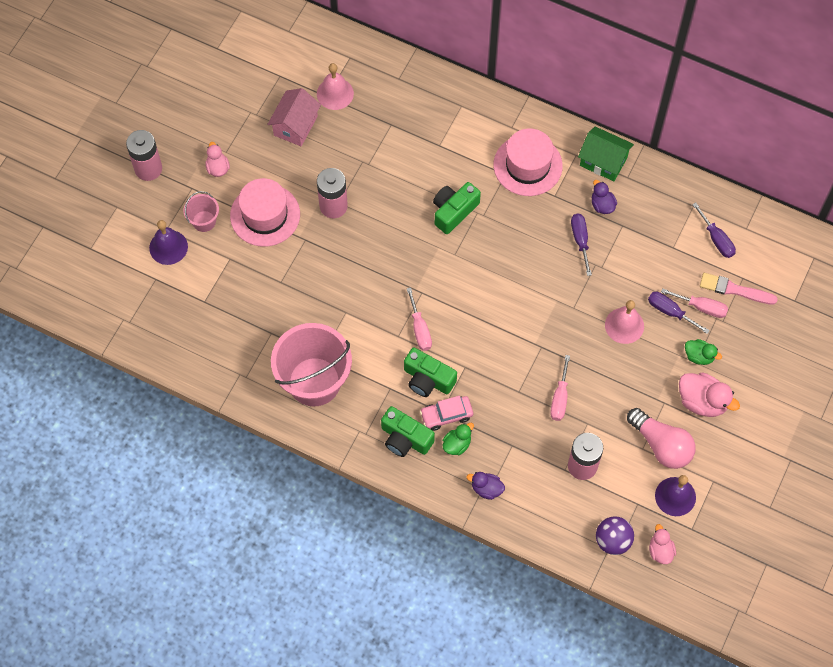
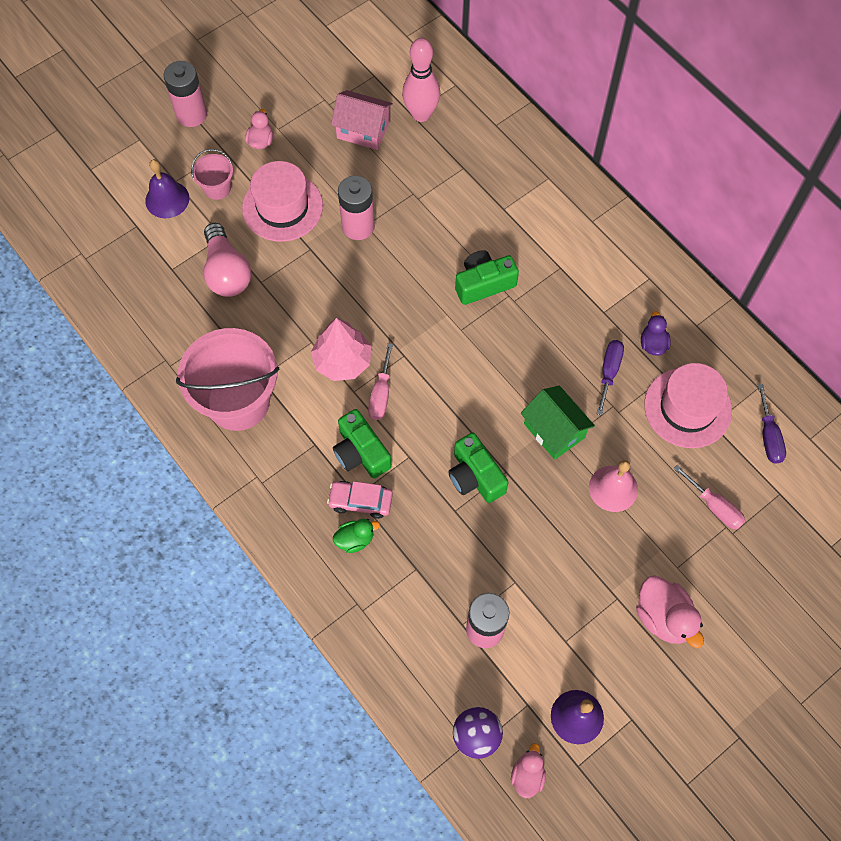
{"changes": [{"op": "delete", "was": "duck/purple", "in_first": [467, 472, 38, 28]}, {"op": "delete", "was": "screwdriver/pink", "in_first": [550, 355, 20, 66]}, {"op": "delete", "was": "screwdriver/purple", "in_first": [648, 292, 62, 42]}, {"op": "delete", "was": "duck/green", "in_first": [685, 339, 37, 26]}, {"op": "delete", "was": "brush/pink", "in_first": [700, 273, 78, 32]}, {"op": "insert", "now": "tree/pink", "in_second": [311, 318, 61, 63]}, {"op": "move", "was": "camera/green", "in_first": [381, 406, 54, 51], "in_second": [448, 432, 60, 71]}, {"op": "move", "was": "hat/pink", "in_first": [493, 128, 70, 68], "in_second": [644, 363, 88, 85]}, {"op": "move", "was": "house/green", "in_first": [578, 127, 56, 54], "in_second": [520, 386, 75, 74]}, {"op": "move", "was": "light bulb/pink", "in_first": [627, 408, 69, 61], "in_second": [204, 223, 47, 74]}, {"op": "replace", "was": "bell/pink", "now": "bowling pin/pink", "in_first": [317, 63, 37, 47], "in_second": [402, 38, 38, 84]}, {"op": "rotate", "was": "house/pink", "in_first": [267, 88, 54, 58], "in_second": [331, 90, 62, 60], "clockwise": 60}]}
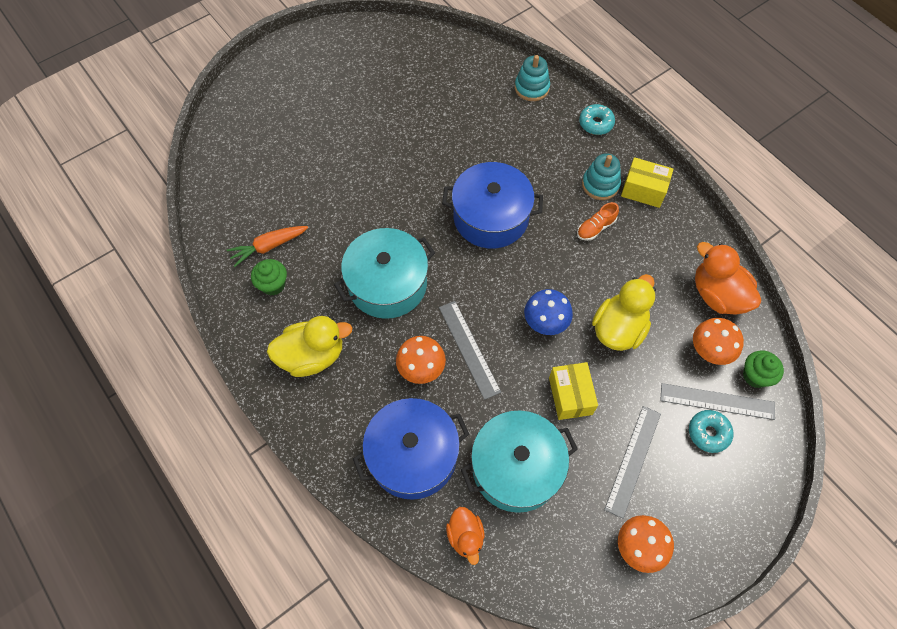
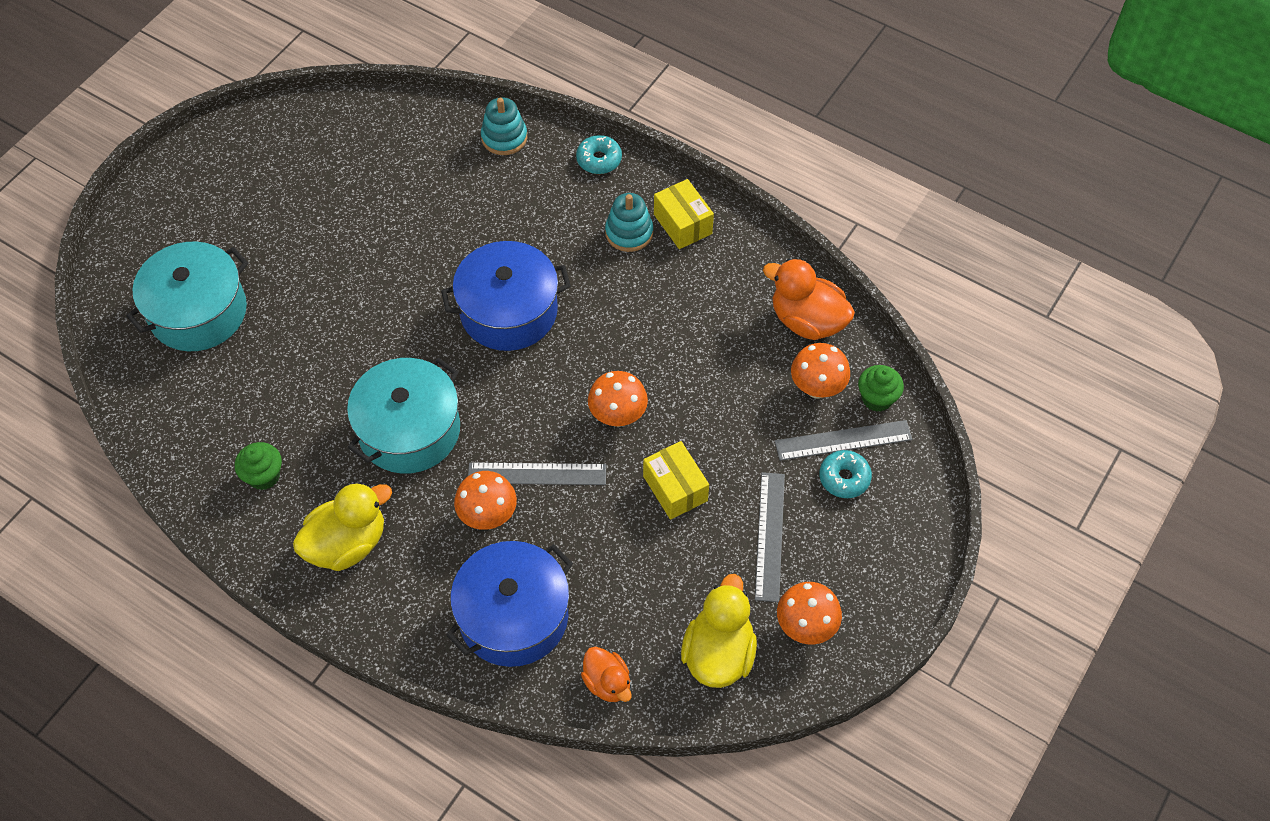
{"changes": [{"op": "delete", "was": "carrot/orange", "in_first": [227, 226, 81, 41]}, {"op": "delete", "was": "shoe/orange", "in_first": [577, 202, 42, 39]}, {"op": "move", "was": "pot/turquoise", "in_first": [461, 410, 117, 103], "in_second": [126, 242, 122, 109]}, {"op": "move", "was": "duck/yellow", "in_first": [592, 274, 64, 77], "in_second": [681, 574, 76, 114]}, {"op": "recolor", "was": "mushroom/blue", "now": "mushroom/orange", "in_first": [524, 289, 49, 46], "in_second": [588, 371, 60, 56]}, {"op": "rotate", "was": "ruler/grey", "in_first": [439, 301, 62, 99], "in_second": [468, 462, 138, 23], "clockwise": -45}, {"op": "rotate", "was": "box/yellow", "in_first": [621, 157, 52, 51], "in_second": [654, 179, 60, 70], "clockwise": 60}]}
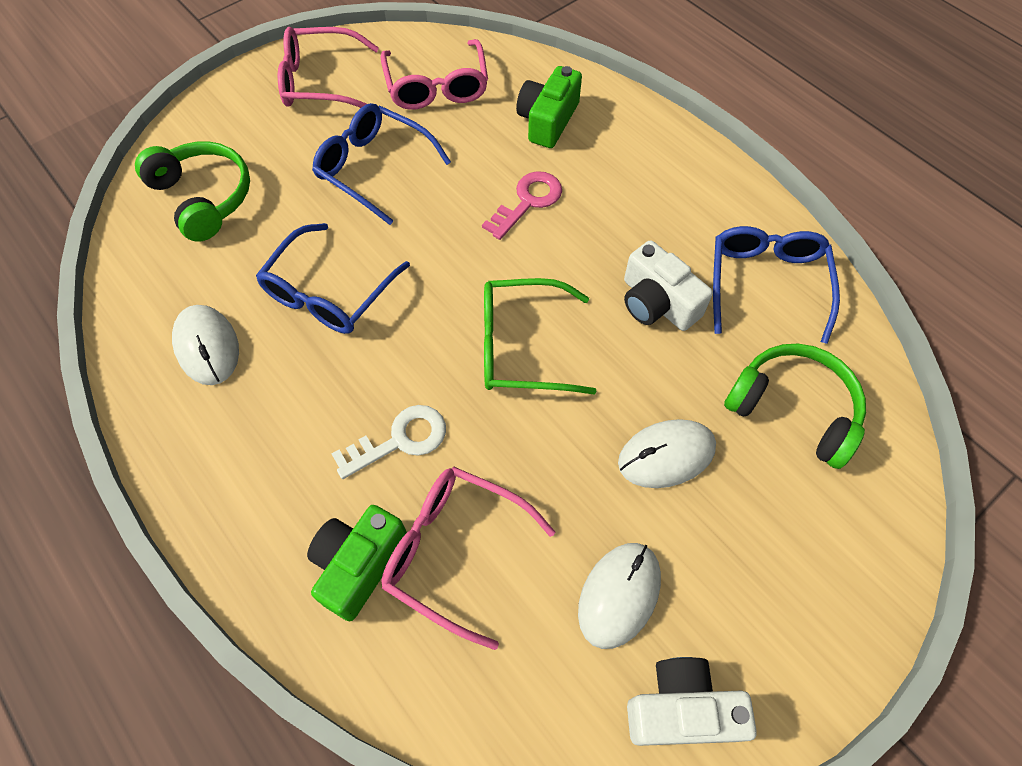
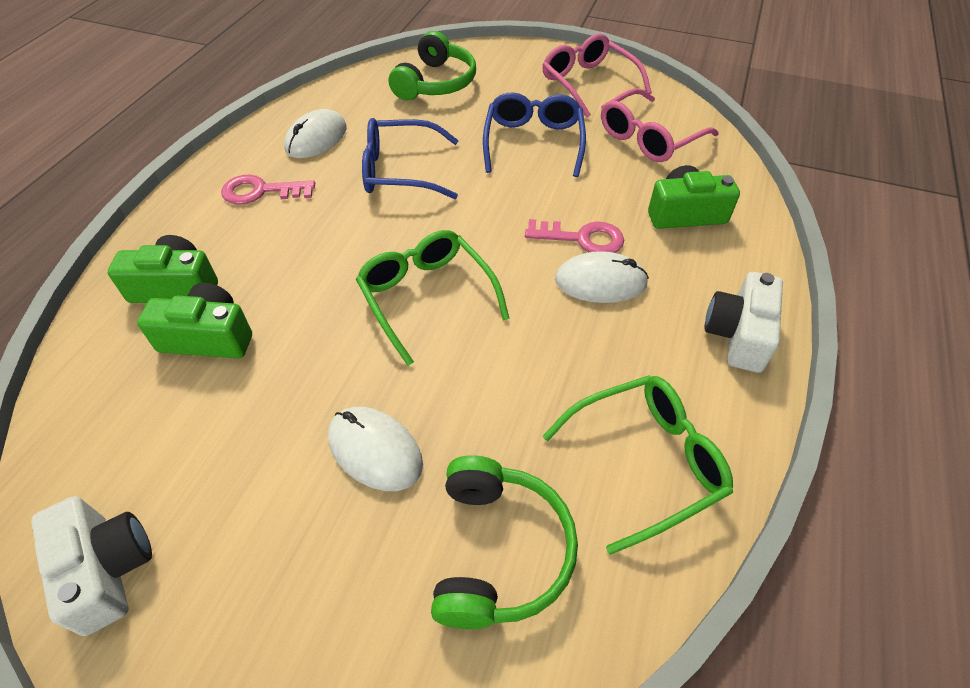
{"changes": [{"op": "delete", "was": "key/white", "in_first": [332, 405, 114, 74]}, {"op": "insert", "now": "key/pink", "in_second": [221, 175, 94, 30]}, {"op": "move", "was": "mouse/white", "in_first": [578, 543, 83, 106], "in_second": [555, 251, 94, 52]}, {"op": "move", "was": "camera/white", "in_first": [624, 240, 89, 91], "in_second": [704, 272, 79, 101]}, {"op": "replace", "was": "glasses/pink", "now": "camera/green", "in_first": [381, 467, 175, 183], "in_second": [137, 283, 115, 75]}, {"op": "recolor", "was": "glasses/blue", "now": "glasses/green", "in_first": [713, 226, 127, 118], "in_second": [542, 375, 191, 180]}]}
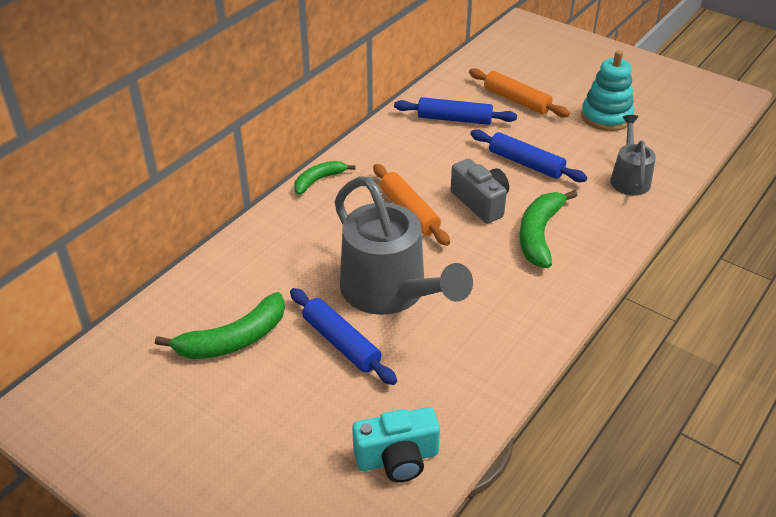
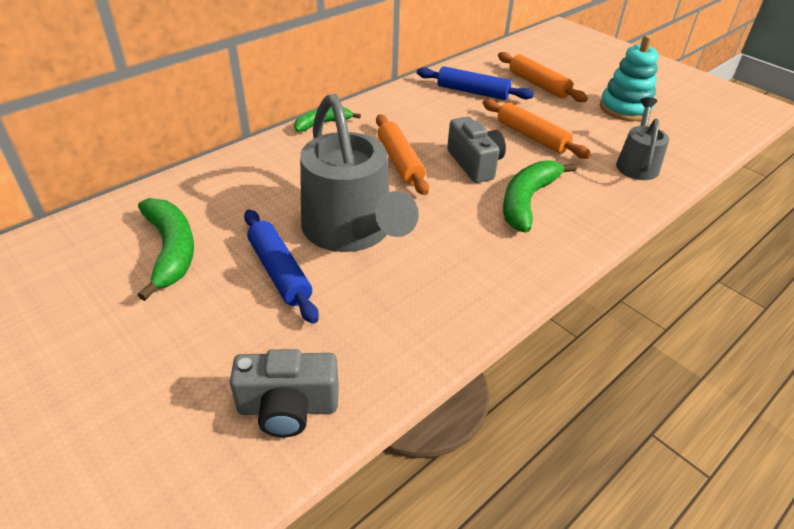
{"changes": [{"op": "recolor", "was": "camera/turquoise", "now": "camera/grey", "in_first": [352, 407, 88, 75], "in_second": [230, 349, 109, 88]}, {"op": "recolor", "was": "rolling pin/blue", "now": "rolling pin/orange", "in_first": [470, 129, 117, 53], "in_second": [483, 99, 109, 60]}, {"op": "rotate", "was": "banana/green", "in_first": [155, 292, 130, 67], "in_second": [138, 198, 56, 103], "clockwise": -90}]}
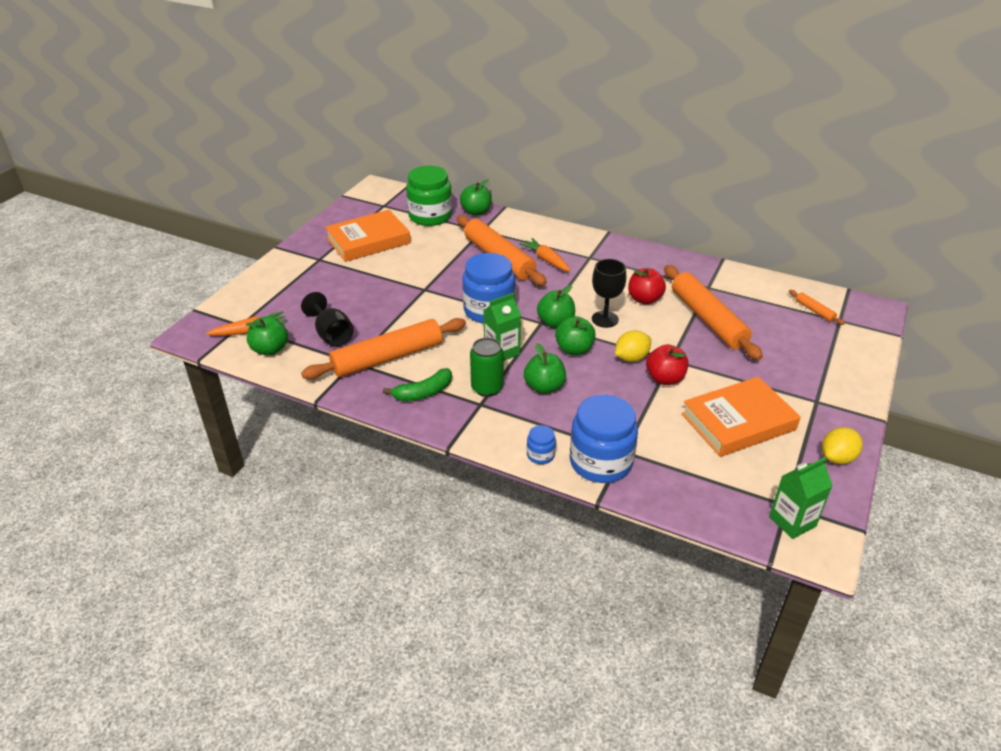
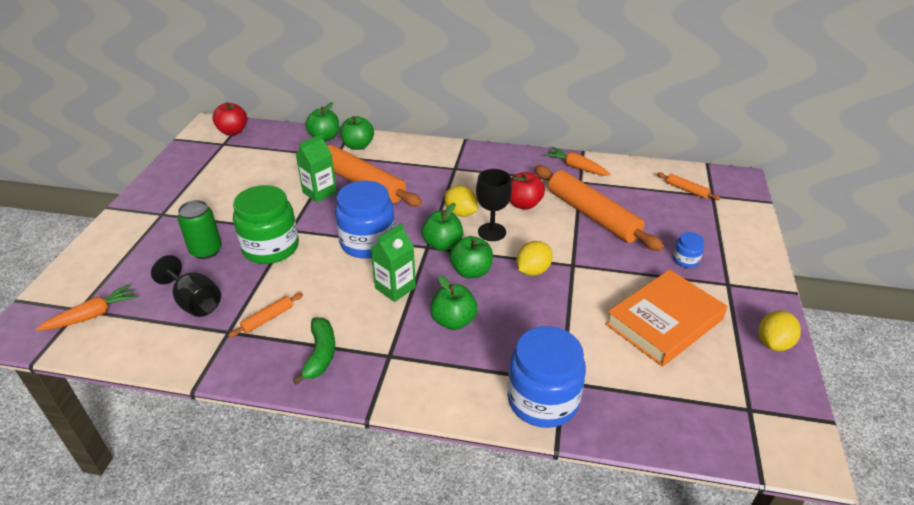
{"changes": [{"op": "delete", "was": "book/orange", "in_first": [325, 210, 86, 52]}, {"op": "insert", "now": "lemon/yellow", "in_second": [444, 186, 34, 31]}, {"op": "move", "was": "apple/green", "in_first": [246, 316, 42, 40], "in_second": [340, 116, 34, 34]}, {"op": "move", "was": "jar/green", "in_first": [406, 166, 46, 60], "in_second": [233, 185, 66, 79]}, {"op": "move", "was": "can/green", "in_first": [470, 338, 34, 59], "in_second": [178, 200, 44, 59]}, {"op": "move", "was": "carrot/orange", "in_first": [519, 238, 52, 33], "in_second": [544, 147, 67, 29]}, {"op": "move", "was": "jar/blue", "in_first": [527, 425, 29, 39], "in_second": [673, 232, 31, 36]}, {"op": "move", "was": "apple/red", "in_first": [646, 344, 42, 41], "in_second": [212, 102, 35, 33]}, {"op": "move", "was": "carton/green", "in_first": [769, 457, 64, 82], "in_second": [296, 134, 41, 69]}, {"op": "rotate", "was": "banana/green", "in_first": [383, 368, 69, 33], "in_second": [293, 317, 42, 68], "clockwise": -45}, {"op": "resize", "was": "rolling pin/orange", "in_first": [301, 318, 165, 61], "in_second": [228, 293, 75, 44], "ratio": 0.42}]}
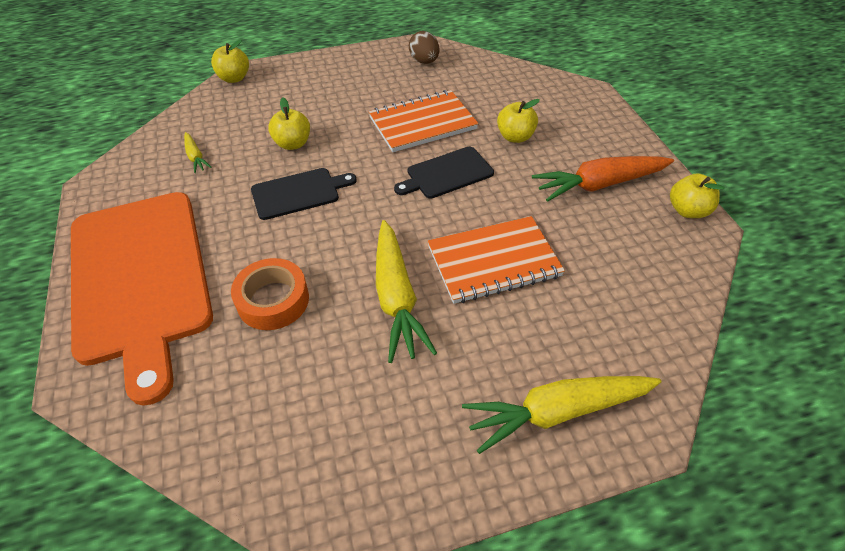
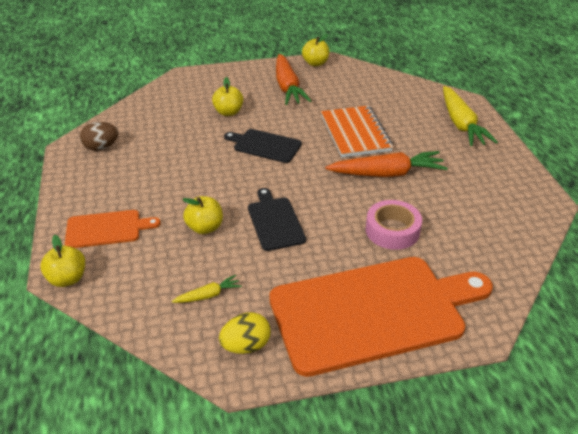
{"changes": [{"op": "delete", "was": "notebook/orange", "in_first": [369, 90, 110, 62]}, {"op": "insert", "now": "cutting board/orange", "in_second": [65, 210, 96, 38]}, {"op": "insert", "now": "egg/yellow", "in_second": [219, 312, 51, 42]}, {"op": "recolor", "was": "tape/orange", "now": "tape/pink", "in_first": [231, 258, 78, 72], "in_second": [366, 200, 56, 50]}, {"op": "recolor", "was": "carrot/yellow", "now": "carrot/orange", "in_first": [376, 220, 61, 143], "in_second": [325, 151, 123, 26]}, {"op": "rotate", "was": "cutting board/black", "in_first": [394, 147, 100, 51], "in_second": [224, 129, 78, 34], "clockwise": 135}]}
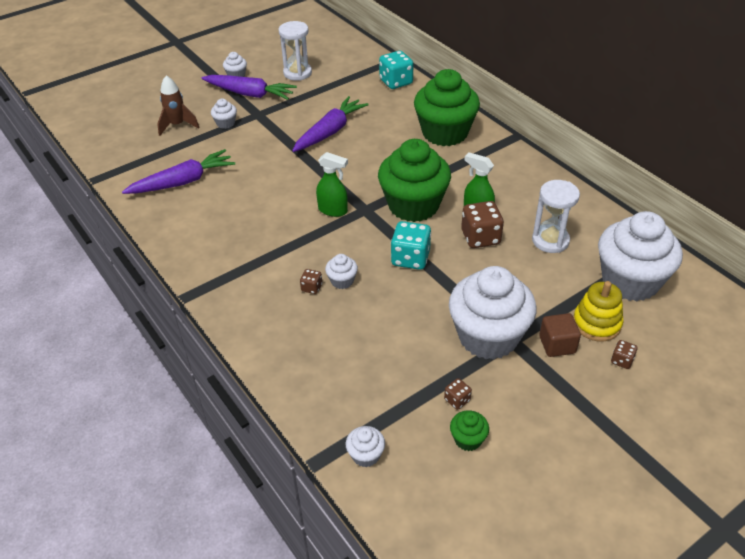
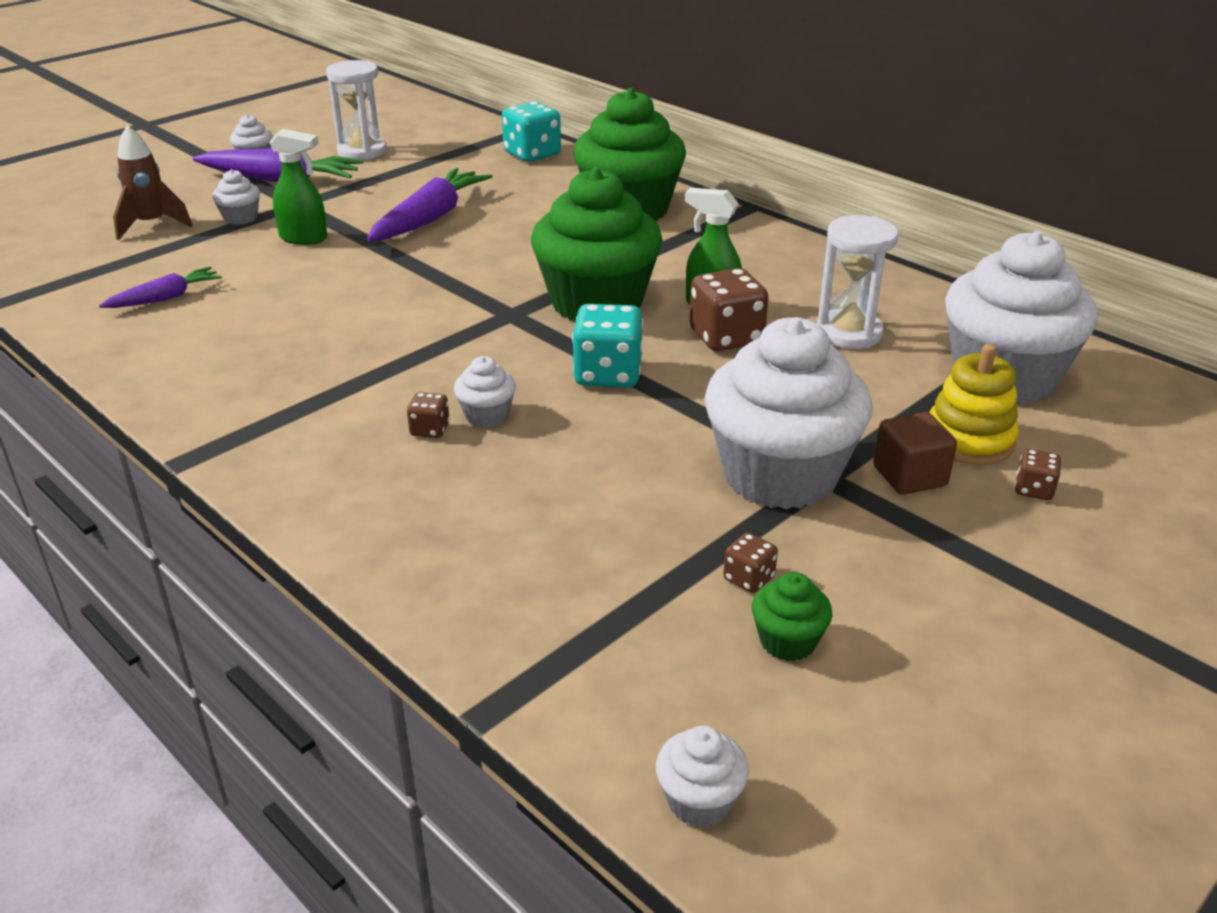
{"changes": [{"op": "move", "was": "spray bottle/green", "in_first": [316, 152, 32, 65], "in_second": [270, 129, 57, 116]}, {"op": "move", "was": "cupcake/white", "in_first": [346, 426, 39, 41], "in_second": [656, 726, 93, 101]}, {"op": "resize", "was": "carrot/purple", "in_first": [122, 149, 113, 45], "in_second": [99, 267, 123, 41], "ratio": 0.57}]}
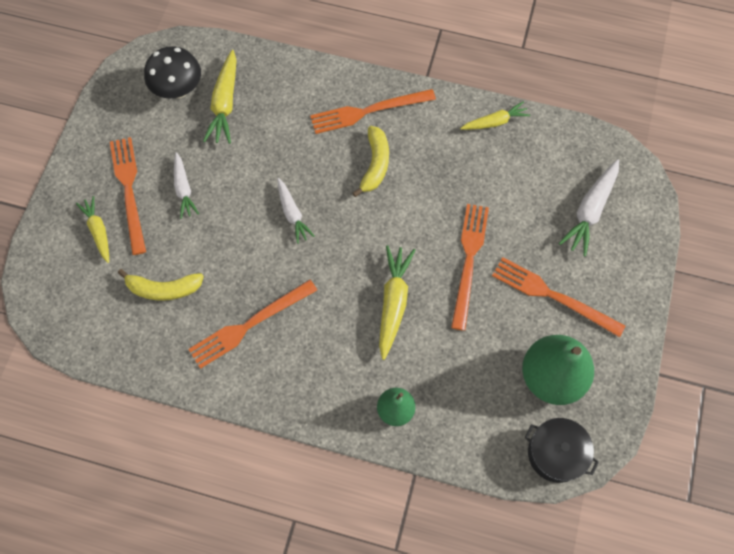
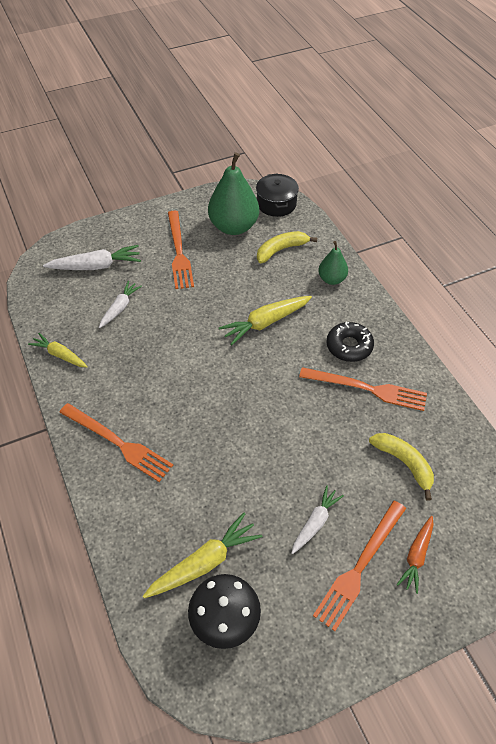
{"changes": [{"op": "delete", "was": "fork/orange", "in_first": [451, 204, 38, 127]}, {"op": "insert", "now": "donut/black", "in_second": [327, 322, 47, 40]}, {"op": "move", "was": "carrot/white", "in_first": [277, 178, 38, 66], "in_second": [99, 281, 43, 47]}, {"op": "move", "was": "banana/yellow", "in_first": [352, 126, 37, 71], "in_second": [257, 231, 60, 32]}, {"op": "recolor", "was": "carrot/yellow", "now": "carrot/orange", "in_first": [76, 196, 33, 67], "in_second": [396, 516, 38, 78]}]}
